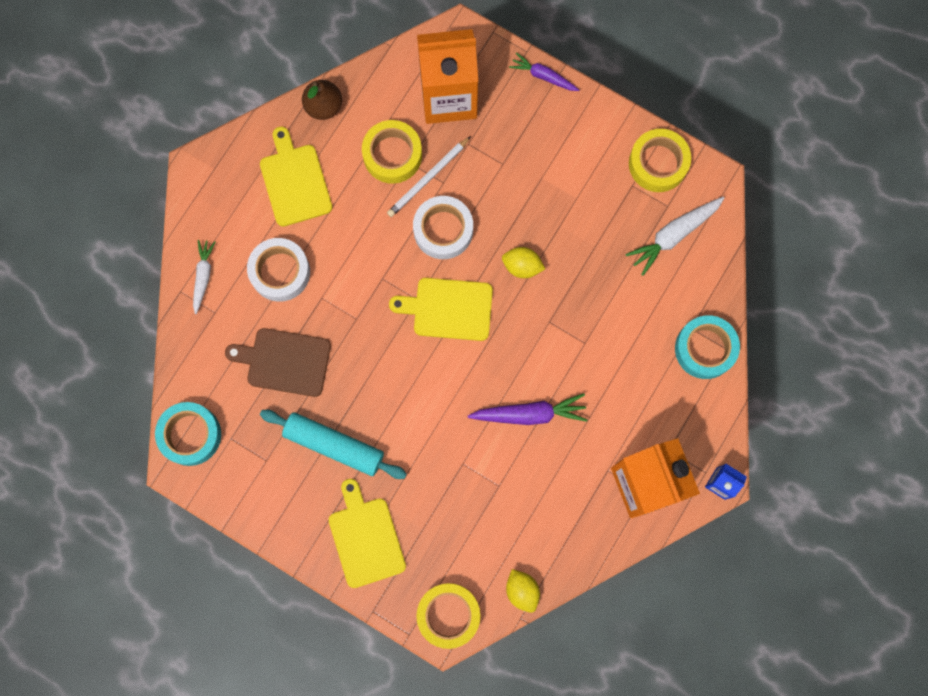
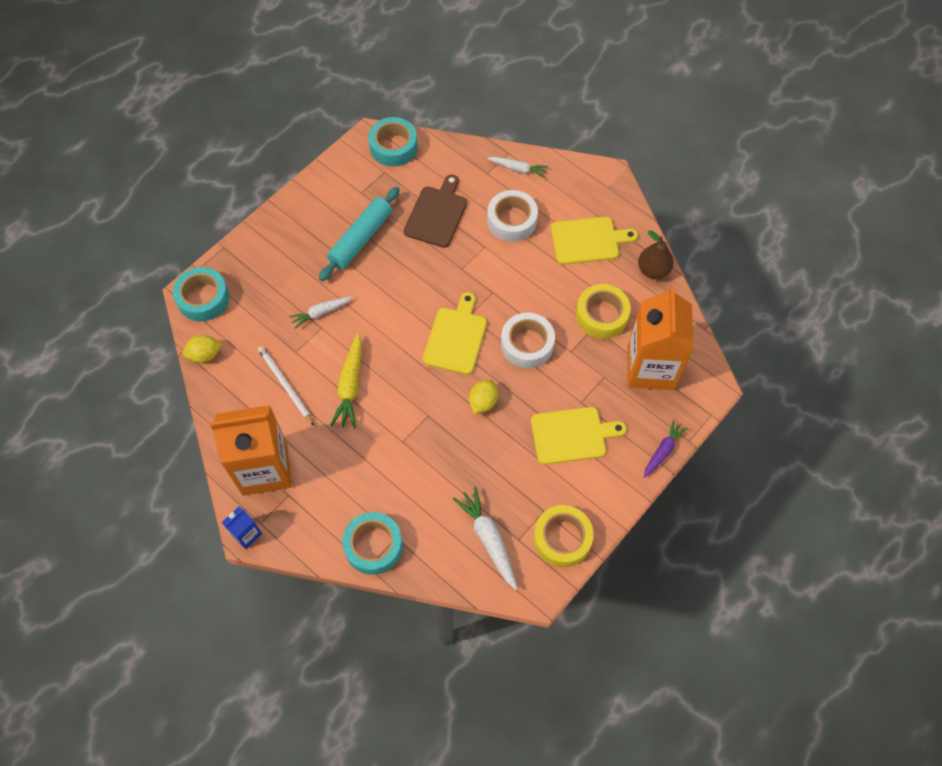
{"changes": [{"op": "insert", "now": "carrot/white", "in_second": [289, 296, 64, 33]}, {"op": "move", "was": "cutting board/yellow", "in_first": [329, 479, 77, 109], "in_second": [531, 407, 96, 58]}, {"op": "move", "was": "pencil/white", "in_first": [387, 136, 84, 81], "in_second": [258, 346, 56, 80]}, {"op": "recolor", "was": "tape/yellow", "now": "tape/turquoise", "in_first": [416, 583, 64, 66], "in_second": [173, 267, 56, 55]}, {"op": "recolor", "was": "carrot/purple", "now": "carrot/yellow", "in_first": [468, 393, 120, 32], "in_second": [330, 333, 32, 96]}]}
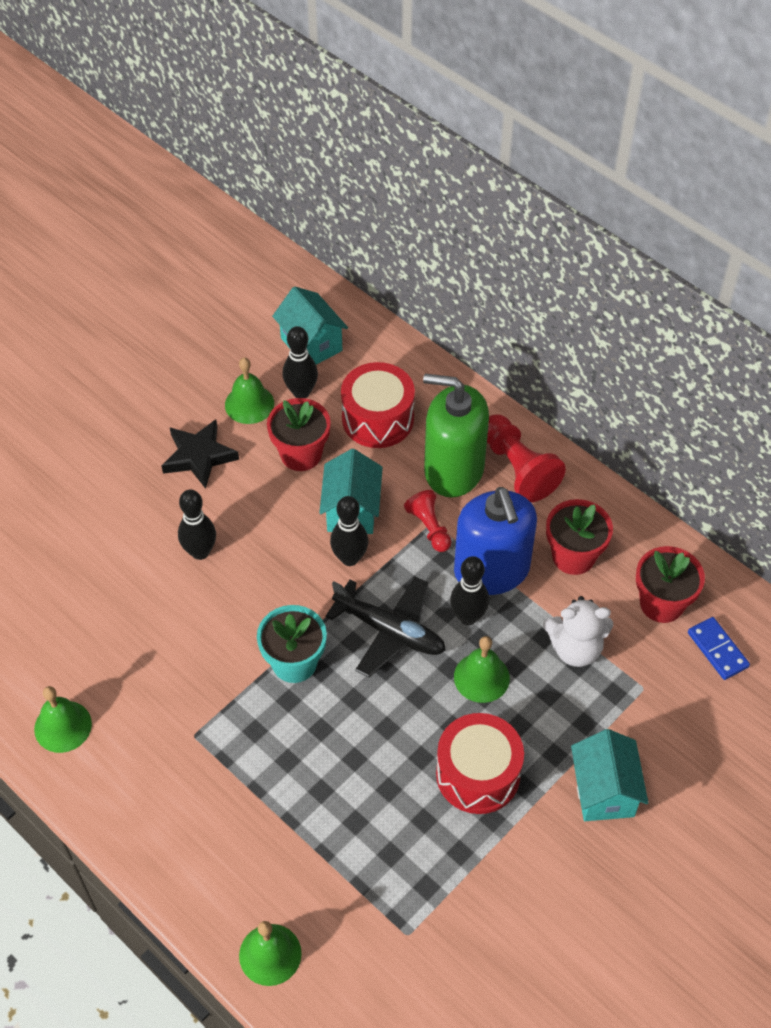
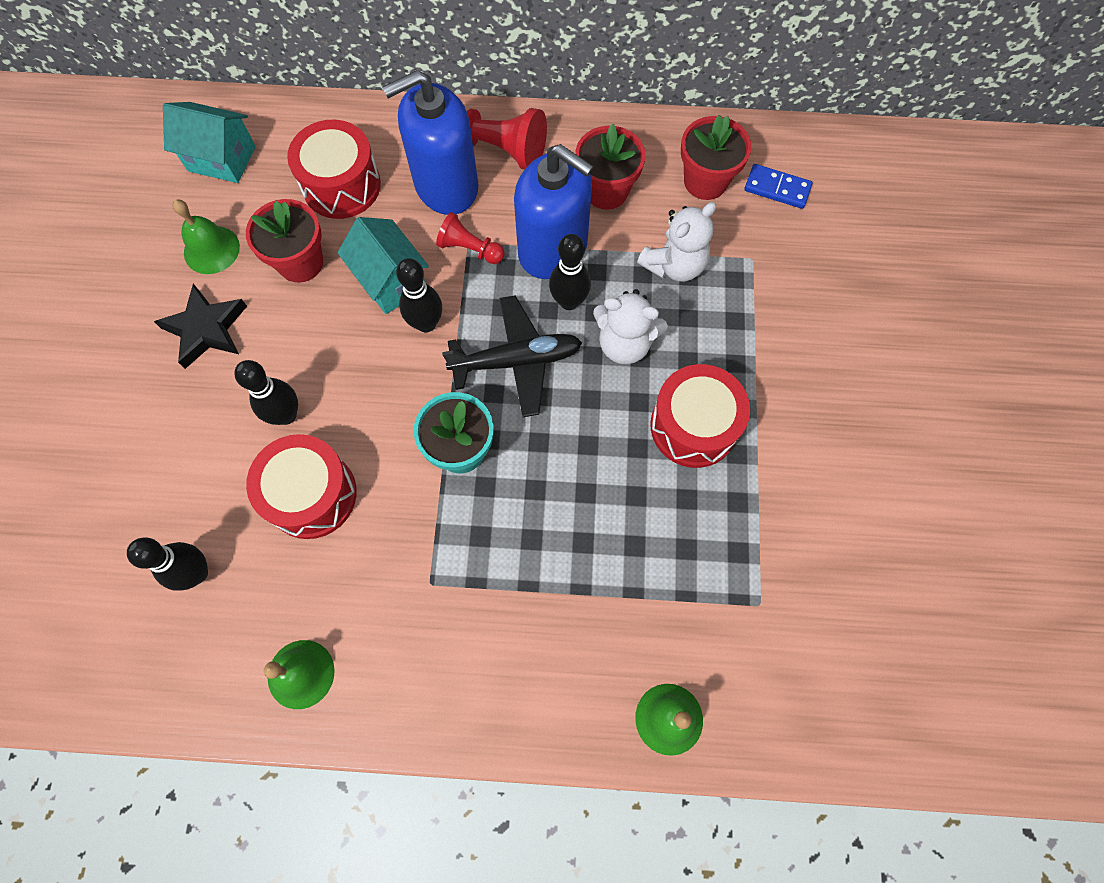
{"changes": [{"op": "delete", "was": "house/turquoise", "in_first": [571, 729, 77, 92]}, {"op": "insert", "now": "drum/red", "in_second": [246, 434, 111, 105]}, {"op": "move", "was": "bowling pin/black", "in_first": [282, 326, 36, 72], "in_second": [127, 537, 81, 54]}, {"op": "replace", "was": "bell/green", "now": "teddy bear/white", "in_first": [454, 636, 56, 67], "in_second": [593, 289, 75, 75]}, {"op": "recolor", "was": "soap dispenser/green", "now": "soap dispenser/blue", "in_first": [423, 374, 66, 123], "in_second": [383, 70, 96, 145]}]}
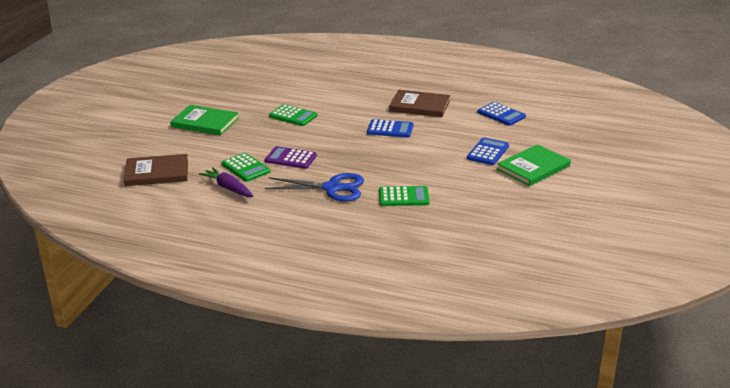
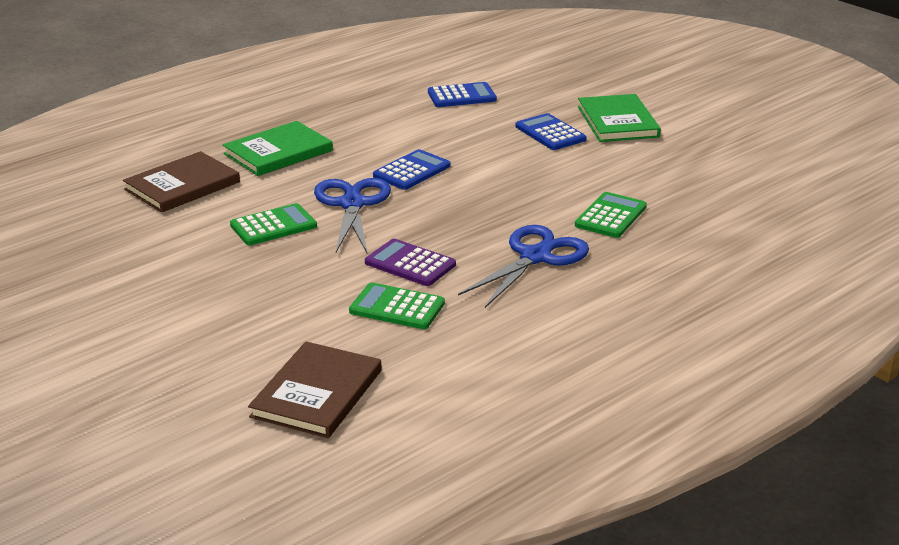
{"changes": [{"op": "delete", "was": "carrot/purple", "in_first": [199, 167, 55, 30]}, {"op": "insert", "now": "scissors/blue", "in_second": [314, 178, 77, 75]}, {"op": "move", "was": "book/green", "in_first": [170, 105, 69, 31], "in_second": [223, 121, 110, 55]}, {"op": "move", "was": "book/brown", "in_first": [389, 90, 61, 27], "in_second": [123, 151, 117, 62]}, {"op": "rotate", "was": "calculator/green", "in_first": [222, 153, 49, 29], "in_second": [349, 282, 96, 47], "clockwise": -150}, {"op": "rotate", "was": "calculator/purple", "in_first": [265, 146, 52, 23], "in_second": [365, 239, 91, 47], "clockwise": 75}]}
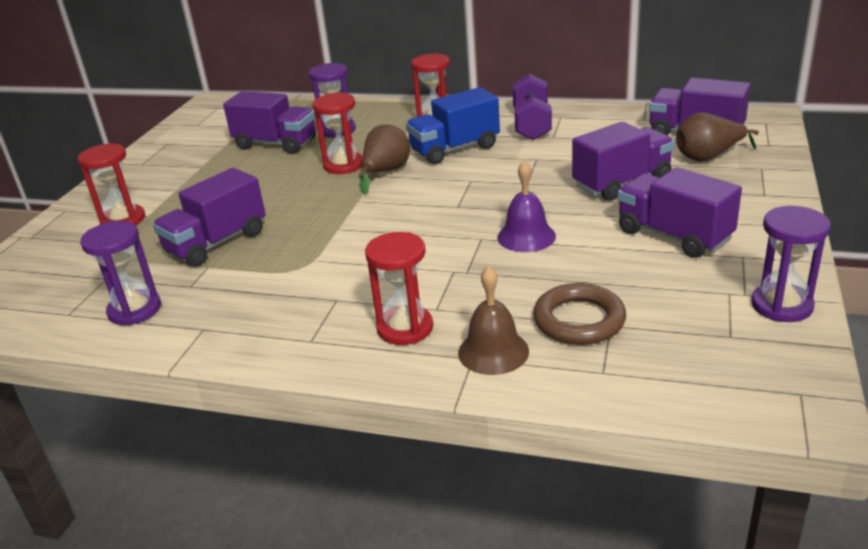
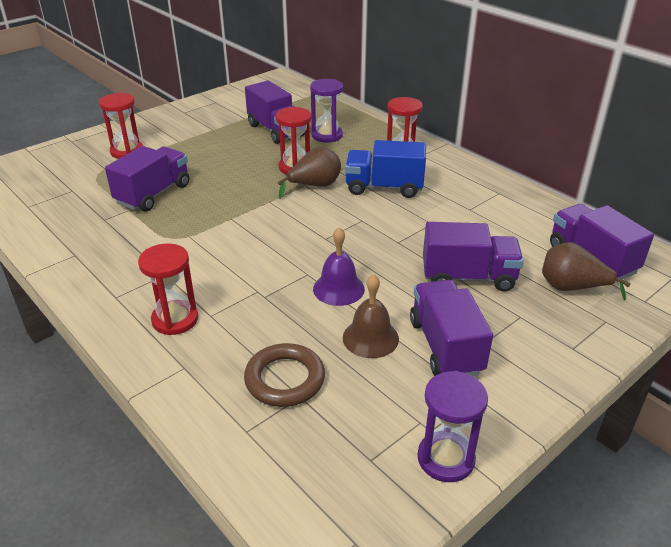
{"changes": [{"op": "delete", "was": "hourglass/purple", "in_first": [80, 221, 81, 104]}, {"op": "delete", "was": "dumbbell/purple", "in_first": [512, 74, 40, 66]}, {"op": "move", "was": "bell/brown", "in_first": [458, 266, 71, 109], "in_second": [343, 274, 56, 84]}, {"op": "rotate", "was": "truck/purple", "in_first": [152, 168, 114, 99], "in_second": [105, 146, 84, 66], "clockwise": 135}]}
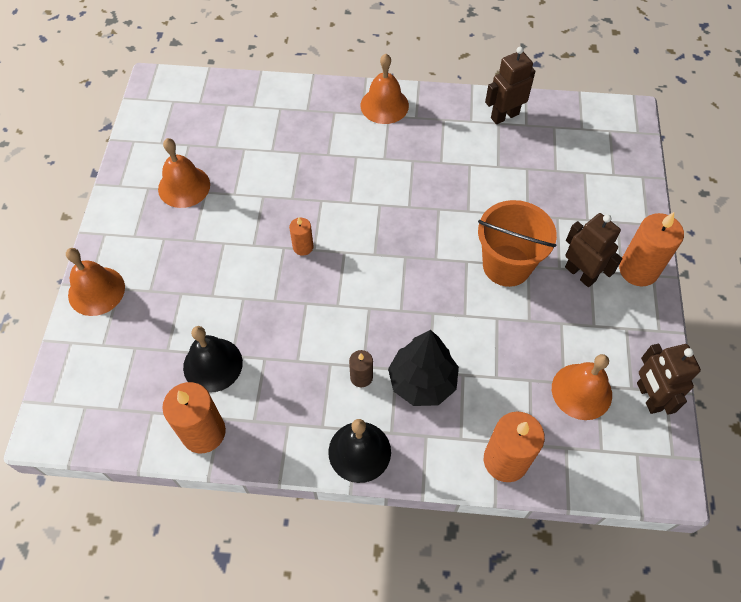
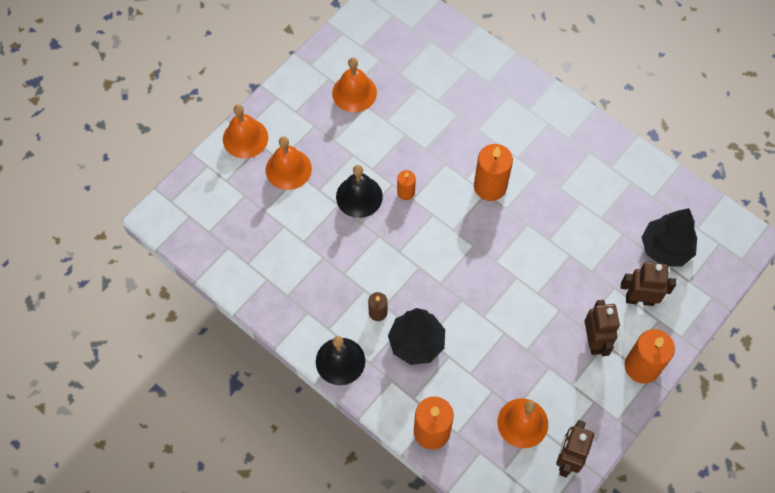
{"changes": [{"op": "delete", "was": "bucket/orange", "in_first": [478, 200, 79, 87]}, {"op": "insert", "now": "tree/black", "in_second": [642, 208, 55, 58]}, {"op": "move", "was": "candle/orange", "in_first": [162, 382, 64, 71], "in_second": [474, 144, 39, 57]}, {"op": "move", "was": "bell/black", "in_first": [183, 326, 60, 67], "in_second": [336, 165, 47, 53]}, {"op": "move", "was": "bell/orange", "in_first": [361, 54, 48, 70], "in_second": [266, 137, 46, 53]}, {"op": "move", "was": "robot/brown", "in_first": [485, 47, 50, 77], "in_second": [621, 262, 55, 44]}]}
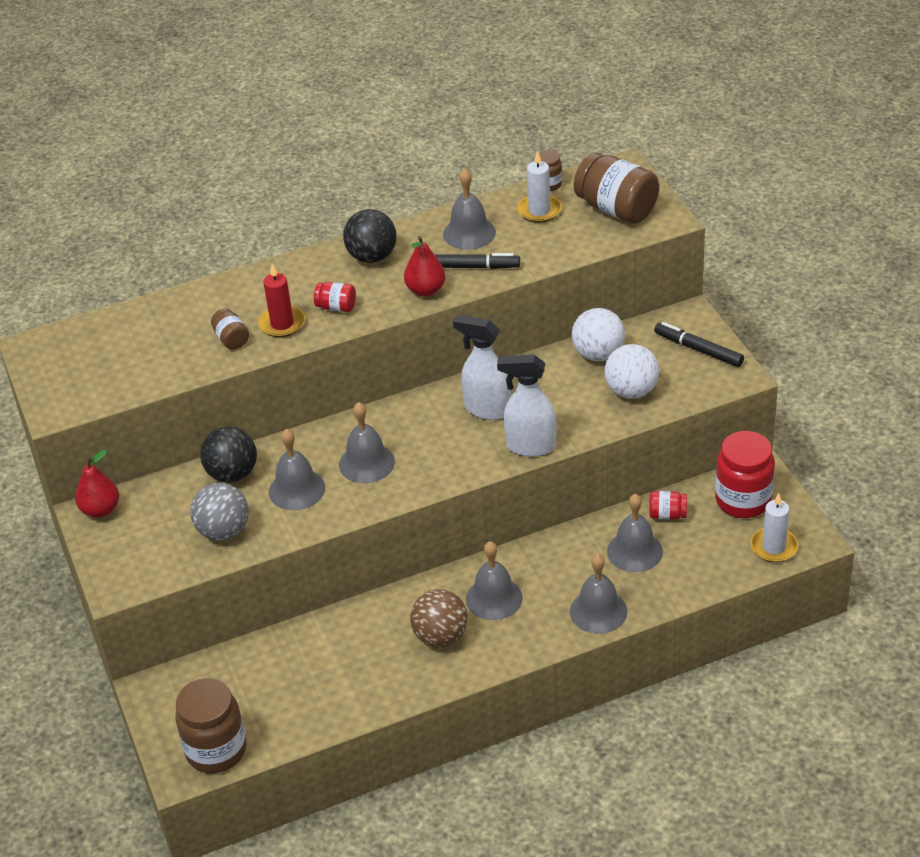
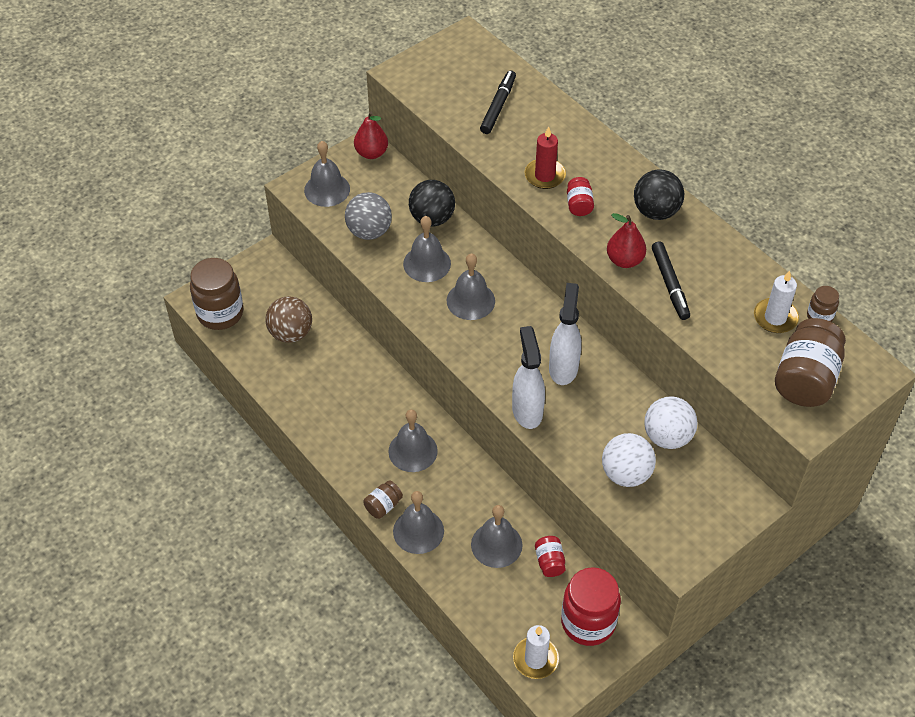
{"changes": [{"op": "move", "was": "jar/brown", "in_first": [211, 308, 38, 42], "in_second": [363, 480, 40, 39]}, {"op": "move", "was": "ball/brown", "in_first": [410, 589, 58, 58], "in_second": [265, 296, 47, 47]}, {"op": "move", "was": "bell/grey", "in_first": [443, 169, 53, 81], "in_second": [304, 141, 46, 66]}, {"op": "move", "was": "marker/black", "in_first": [654, 322, 90, 45], "in_second": [480, 70, 36, 64]}]}
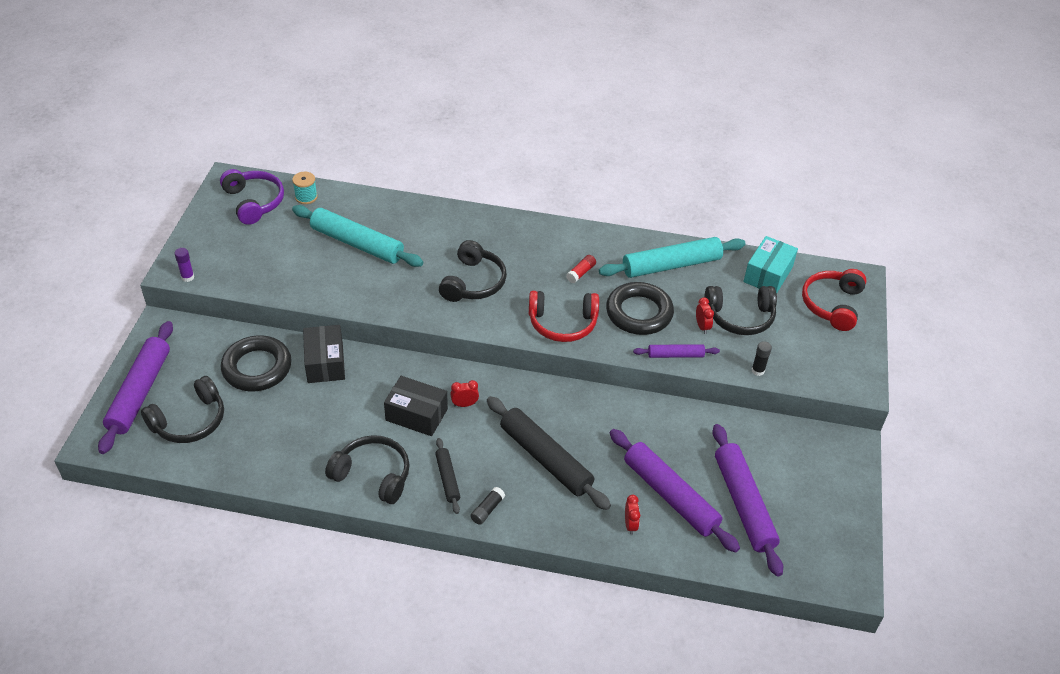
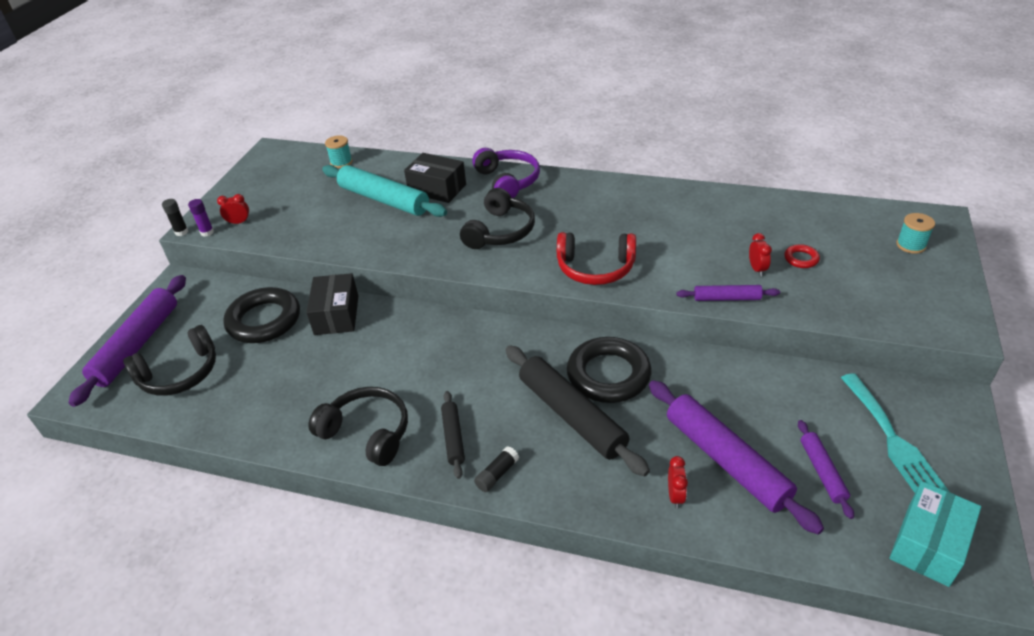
{"changes": [{"op": "delete", "was": "glue stick/red", "in_first": [566, 255, 30, 28]}, {"op": "delete", "was": "rolling pin/turquoise", "in_first": [599, 237, 147, 41]}, {"op": "insert", "now": "fork/turquoise", "in_second": [841, 373, 108, 120]}, {"op": "move", "was": "headphones/purple", "in_first": [220, 169, 64, 56], "in_second": [472, 148, 68, 50]}, {"op": "move", "was": "box/black", "in_first": [384, 376, 64, 60], "in_second": [404, 153, 62, 50]}, {"op": "move", "was": "clock/red", "in_first": [450, 380, 29, 27], "in_second": [217, 194, 33, 30]}, {"op": "move", "was": "ring/black", "in_first": [606, 282, 68, 53], "in_second": [567, 337, 84, 66]}, {"op": "move", "was": "box/turquoise", "in_first": [743, 236, 55, 57], "in_second": [889, 481, 92, 106]}, {"op": "move", "was": "glue stick/black", "in_first": [751, 341, 21, 35], "in_second": [162, 199, 26, 37]}, {"op": "replace", "was": "headphones/black", "now": "ring/red", "in_first": [704, 286, 73, 49], "in_second": [784, 244, 36, 24]}, {"op": "replace", "was": "headphones/red", "now": "spool/turquoise", "in_first": [802, 269, 64, 62], "in_second": [896, 213, 39, 41]}, {"op": "resize", "was": "rolling pin/purple", "in_first": [712, 424, 71, 153], "in_second": [798, 420, 56, 99], "ratio": 0.52}]}
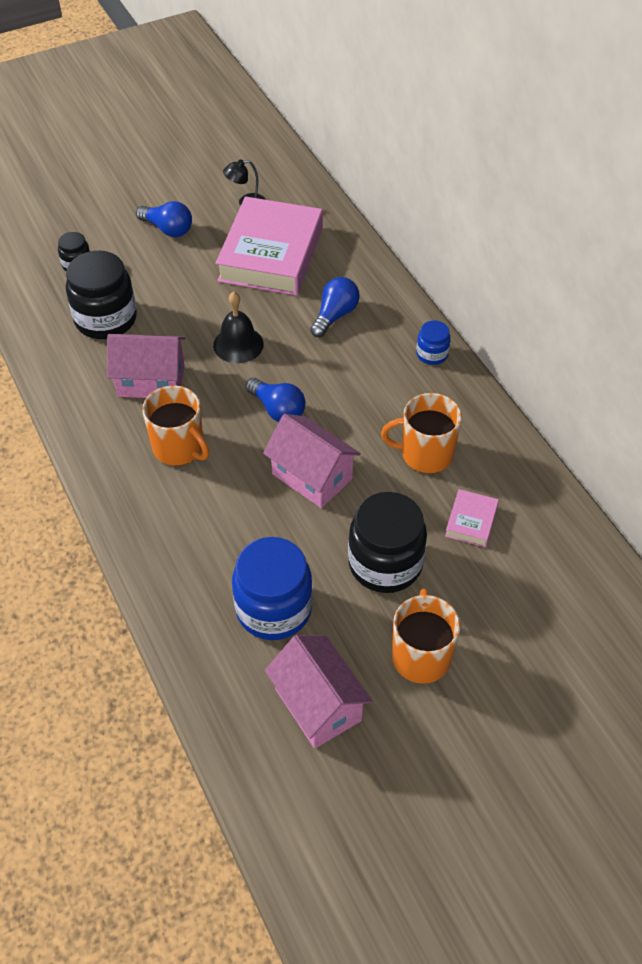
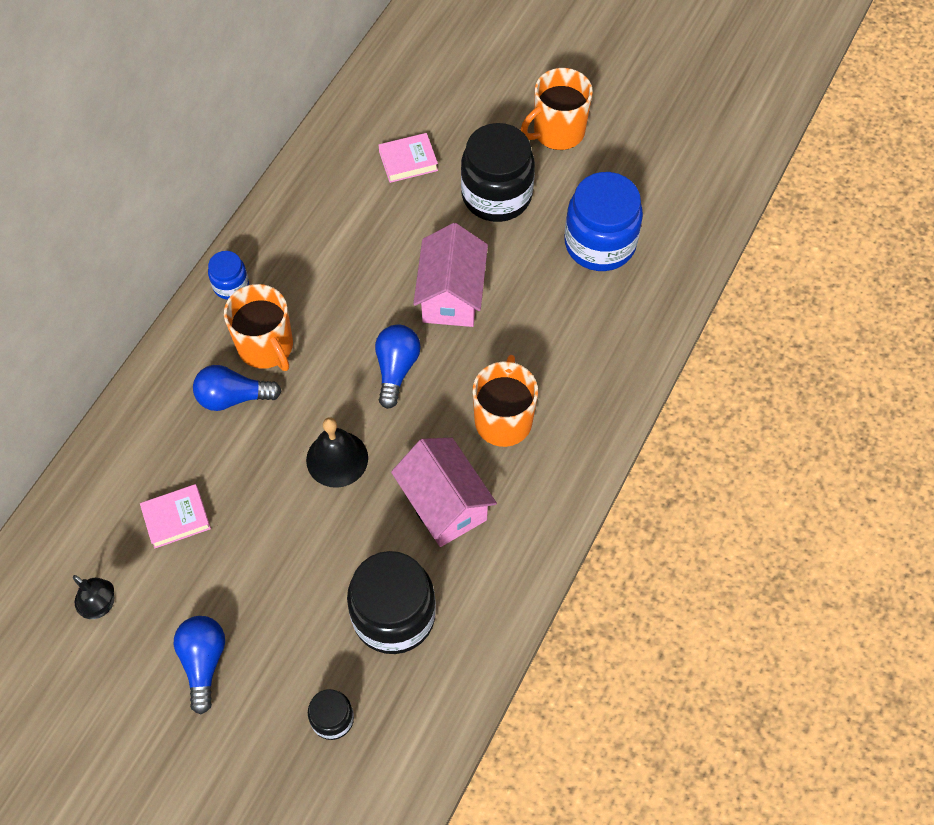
{"changes": [{"op": "delete", "was": "house/pink", "in_first": [265, 635, 108, 113]}, {"op": "move", "was": "mug/orange", "in_first": [381, 393, 81, 81], "in_second": [224, 284, 69, 87]}, {"op": "resize", "was": "book/pink", "in_first": [216, 197, 107, 99], "in_second": [140, 484, 71, 64], "ratio": 0.42}]}
